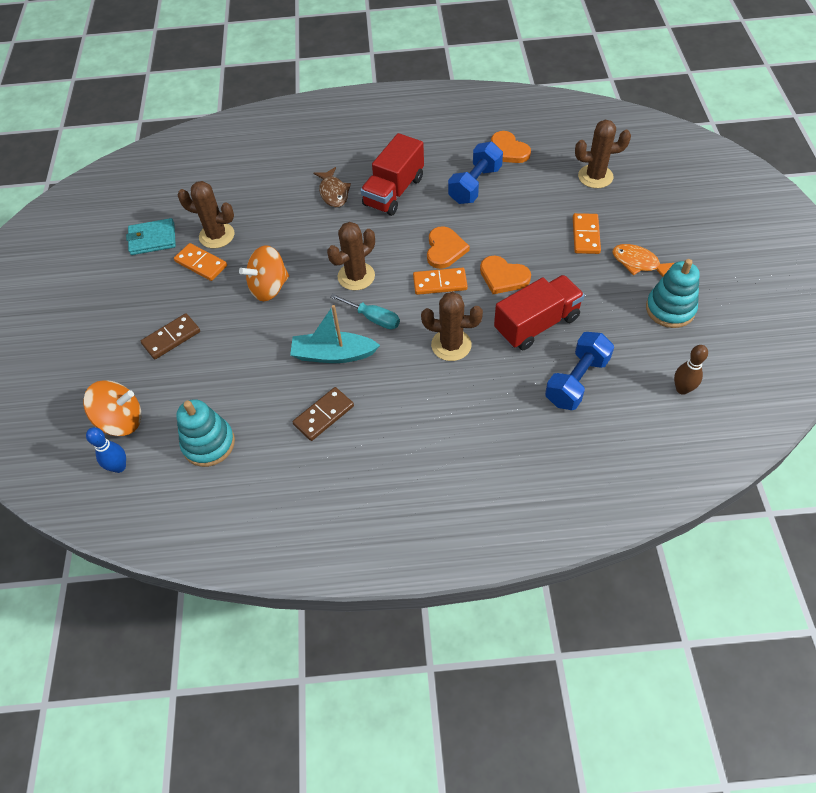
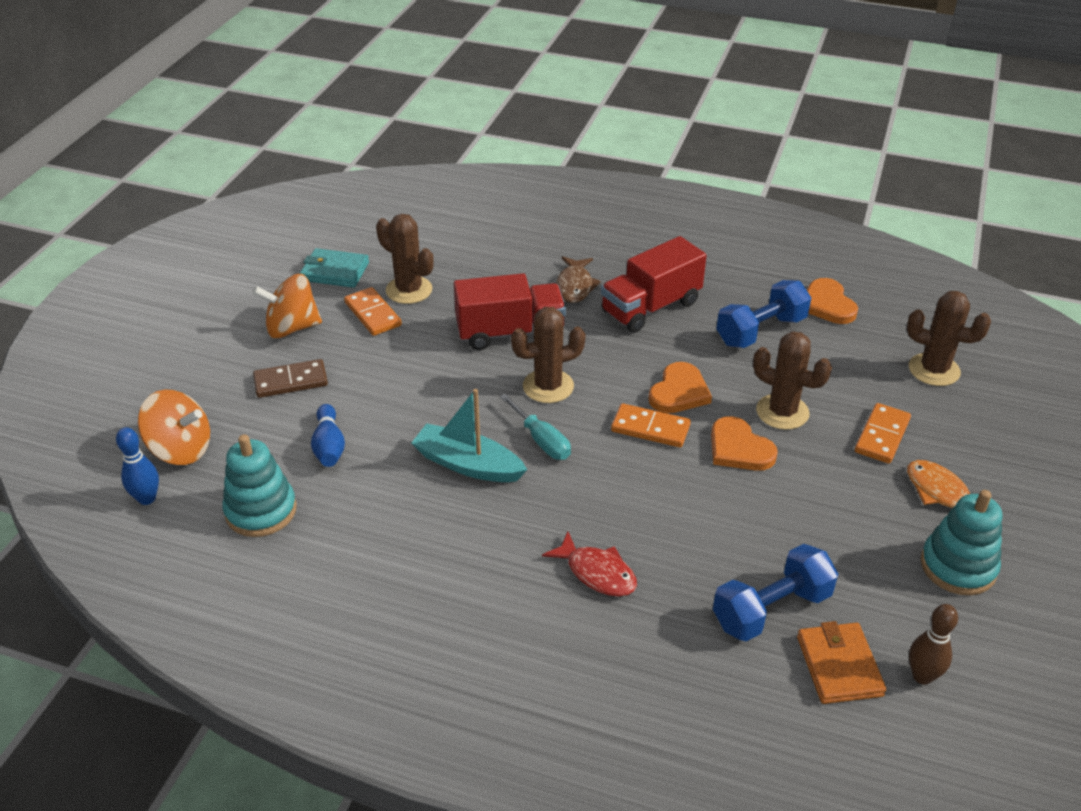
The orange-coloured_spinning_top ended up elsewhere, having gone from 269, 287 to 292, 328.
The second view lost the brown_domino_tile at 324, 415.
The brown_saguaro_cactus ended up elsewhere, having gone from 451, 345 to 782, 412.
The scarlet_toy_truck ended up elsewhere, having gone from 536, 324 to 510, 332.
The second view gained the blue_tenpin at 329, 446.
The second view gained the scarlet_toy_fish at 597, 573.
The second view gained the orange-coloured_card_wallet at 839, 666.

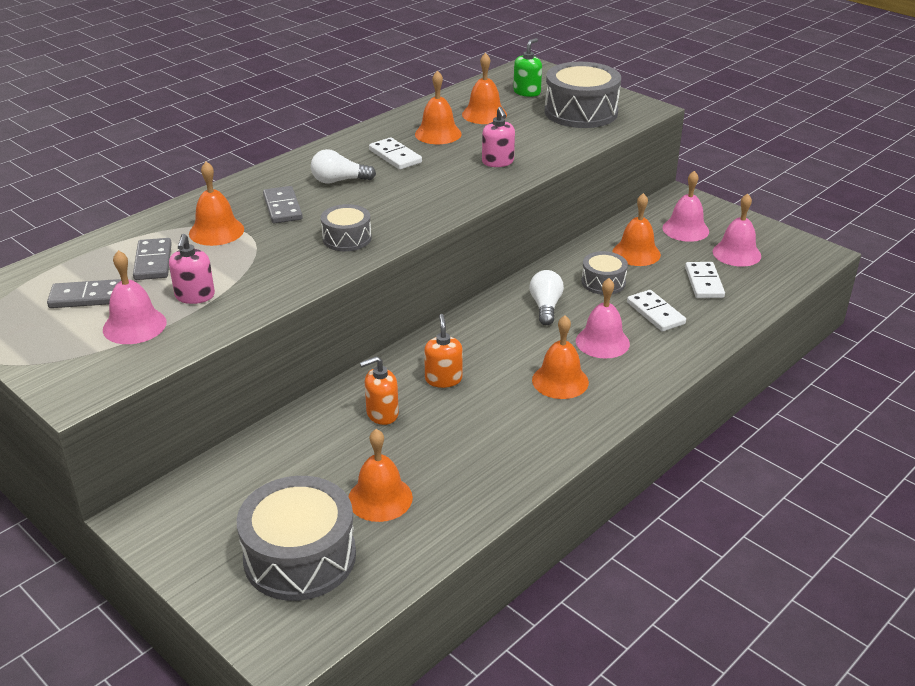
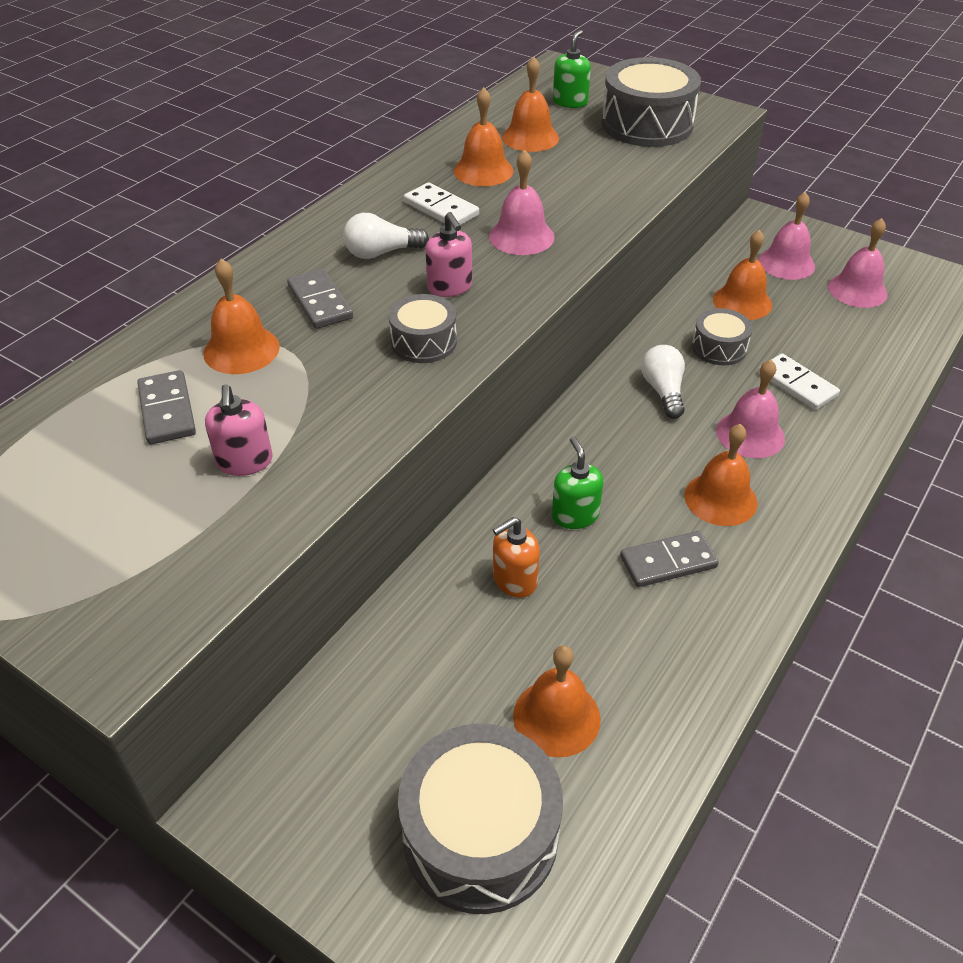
The grey_domino_tile ended up elsewhere, having gone from 86, 297 to 668, 562.
The rose-pink_school_bell ended up elsewhere, having gone from 134, 325 to 521, 236.
What was the orange-coloured_soap_pump at 443, 379 turned into the green_soap_pump at 575, 515.
The rose-pink_soap_pump ended up elsewhere, having gone from 498, 162 to 450, 287.
The second view lost the snow-white_domino_tile at 704, 282.

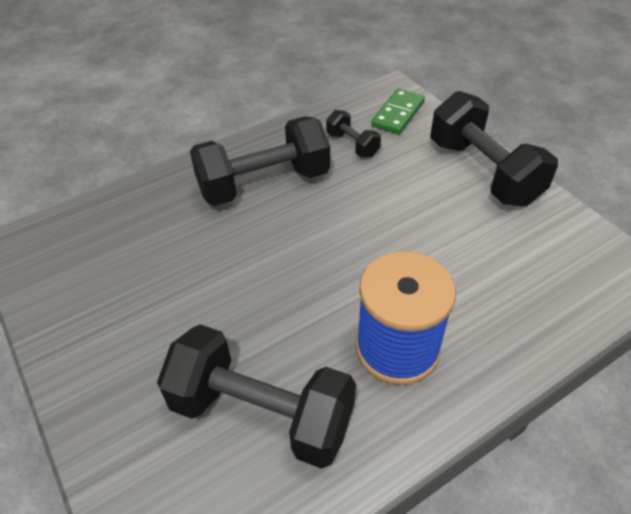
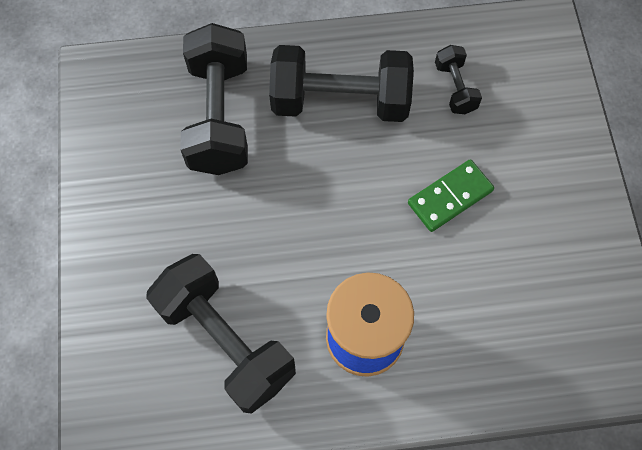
The green_domino_tile ended up elsewhere, having gone from 398, 114 to 450, 197.
The ebony_hand_weight ended up elsewhere, having gone from 483, 172 to 219, 116.

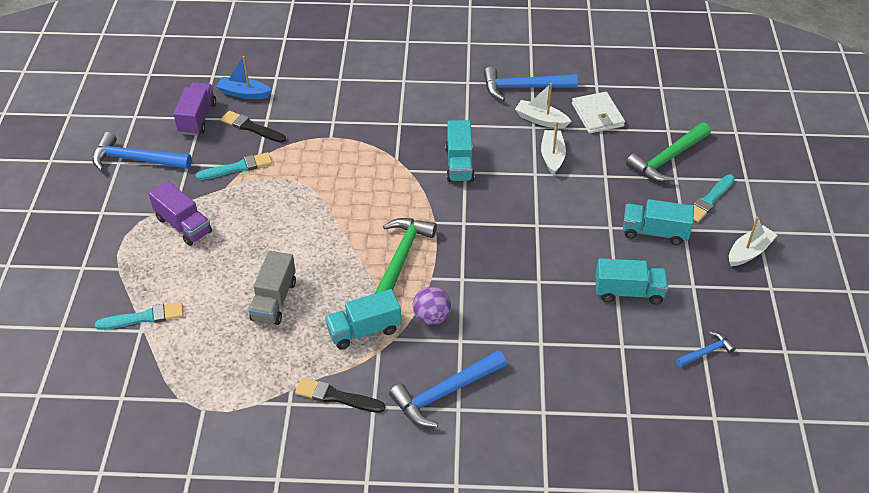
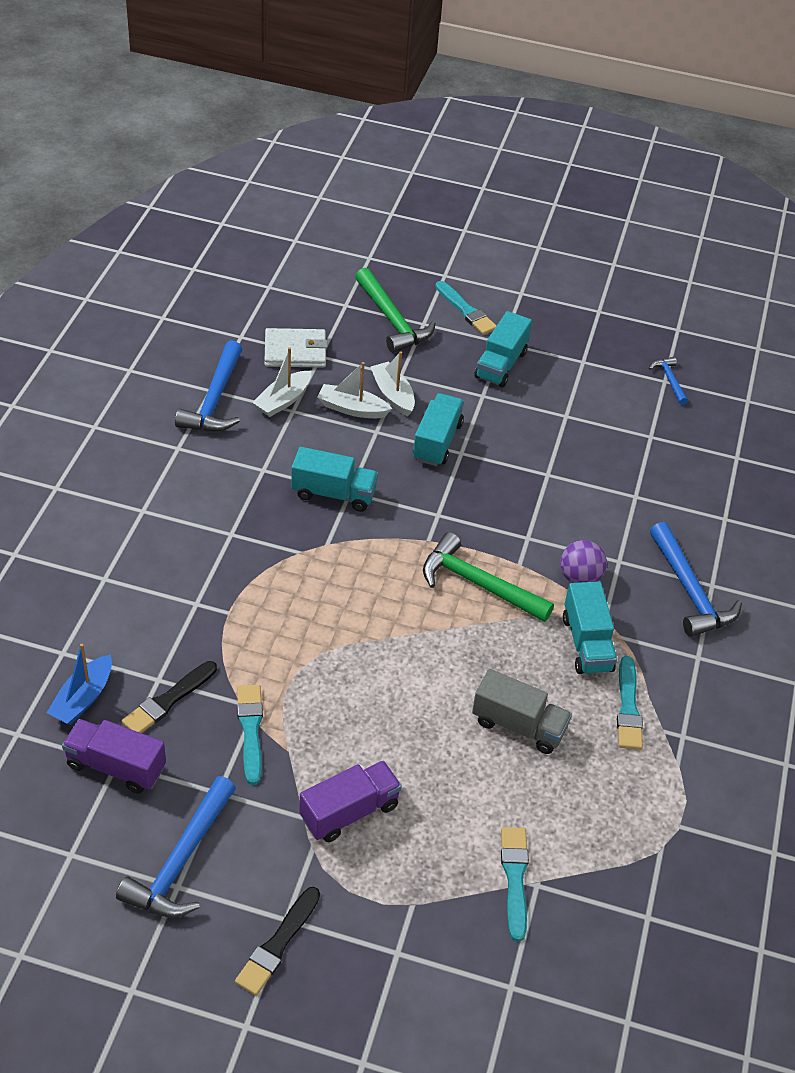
The ebony_paint_brush ended up elsewhere, having gone from 337, 397 to 278, 944.
The aqua_toy_truck ended up elsewhere, having gone from 628, 292 to 437, 442.
The snow-white_toy_boat ended up elsewhere, having gone from 749, 252 to 393, 395.
The second view gained the aqua_paint_brush at 628, 707.

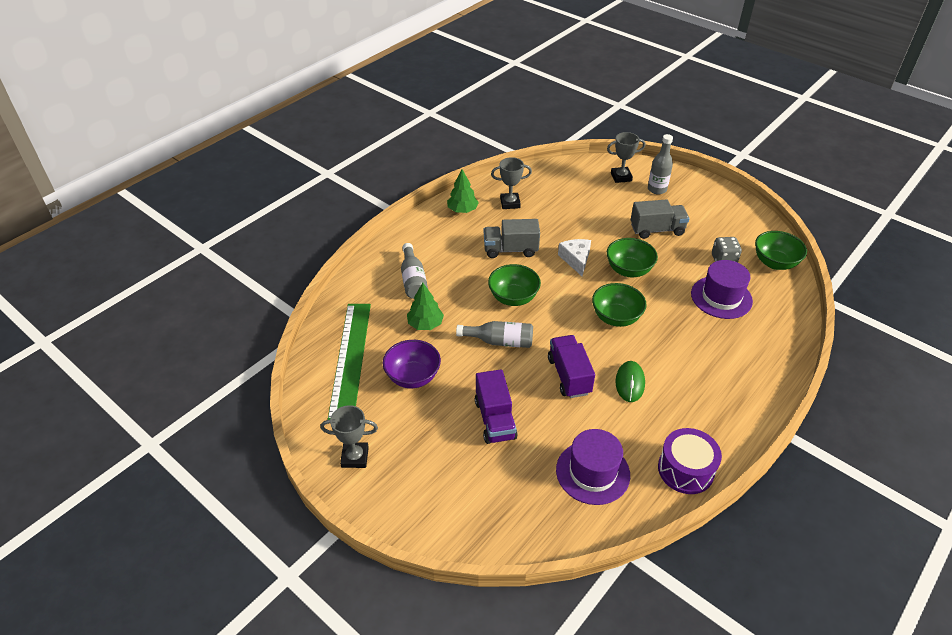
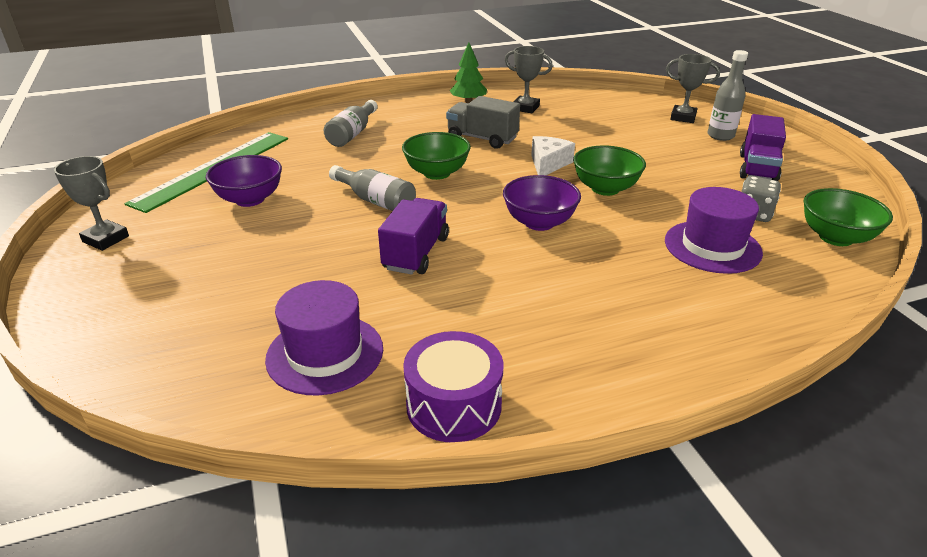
The second view lost the green_tree at 425, 324.
The violet_toy_truck ended up elsewhere, having gone from 495, 419 to 757, 168.
What was the green_serving_bowl at 616, 318 turned into the violet_serving_bowl at 539, 222.
The second view lost the green_mouse at 630, 383.
The second view lost the grey_toy_truck at 657, 230.

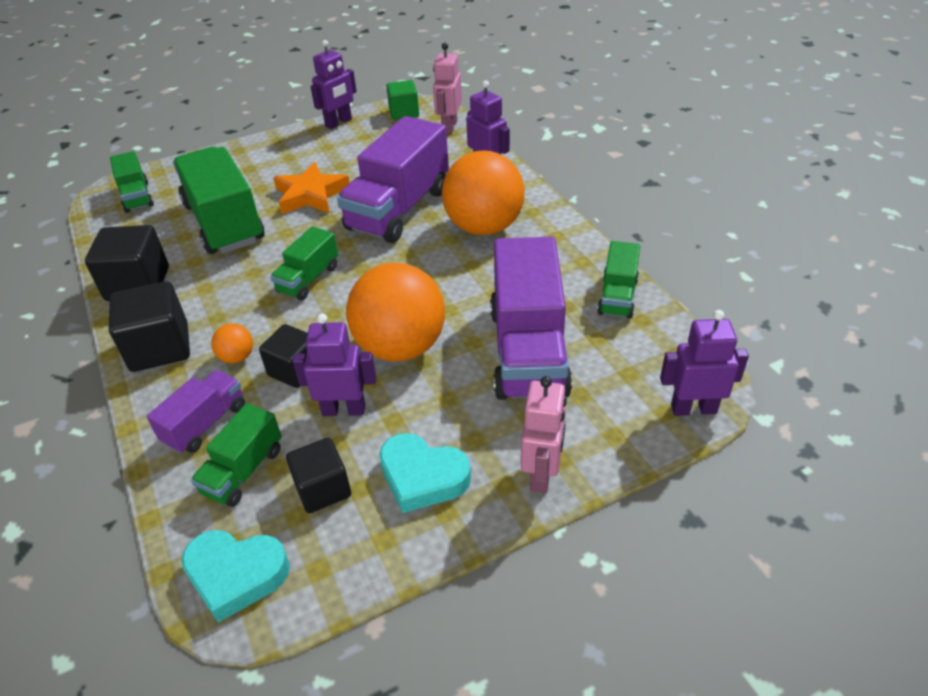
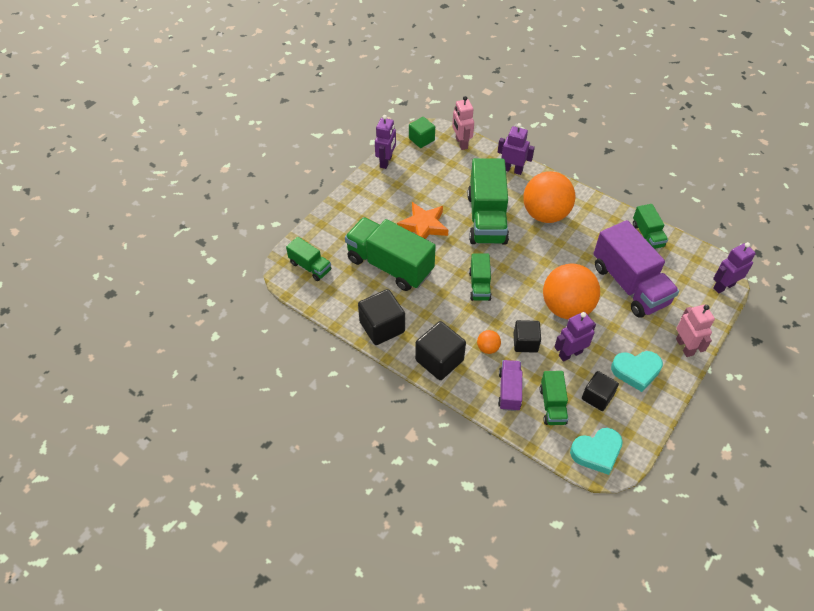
What was the violet_toy_truck at 399, 209 turned into the green_toy_truck at 486, 218.

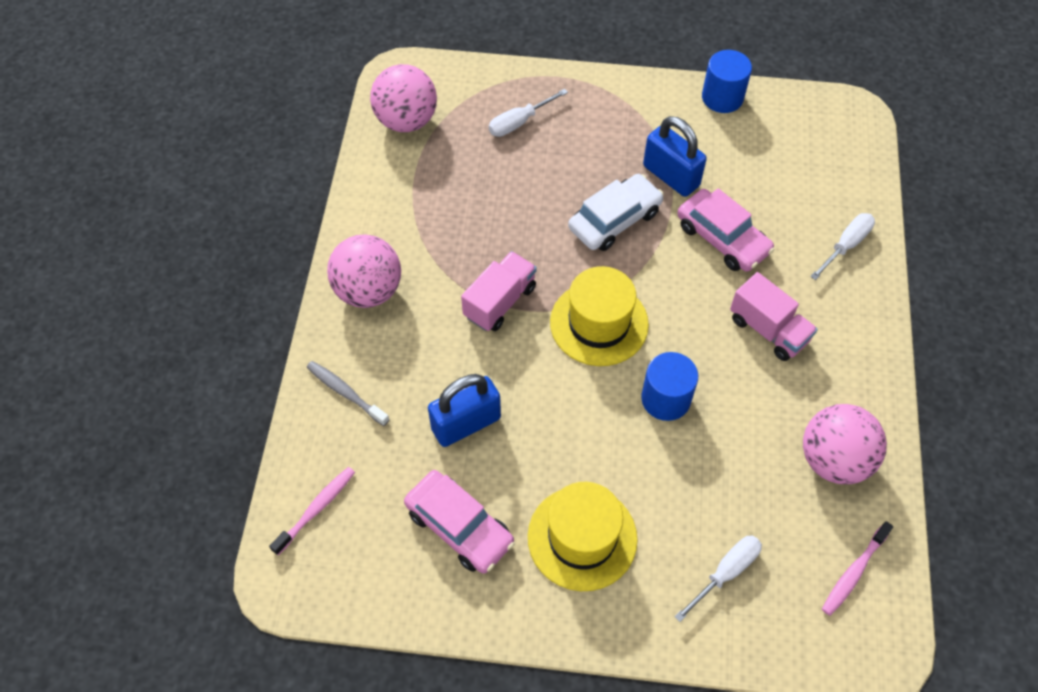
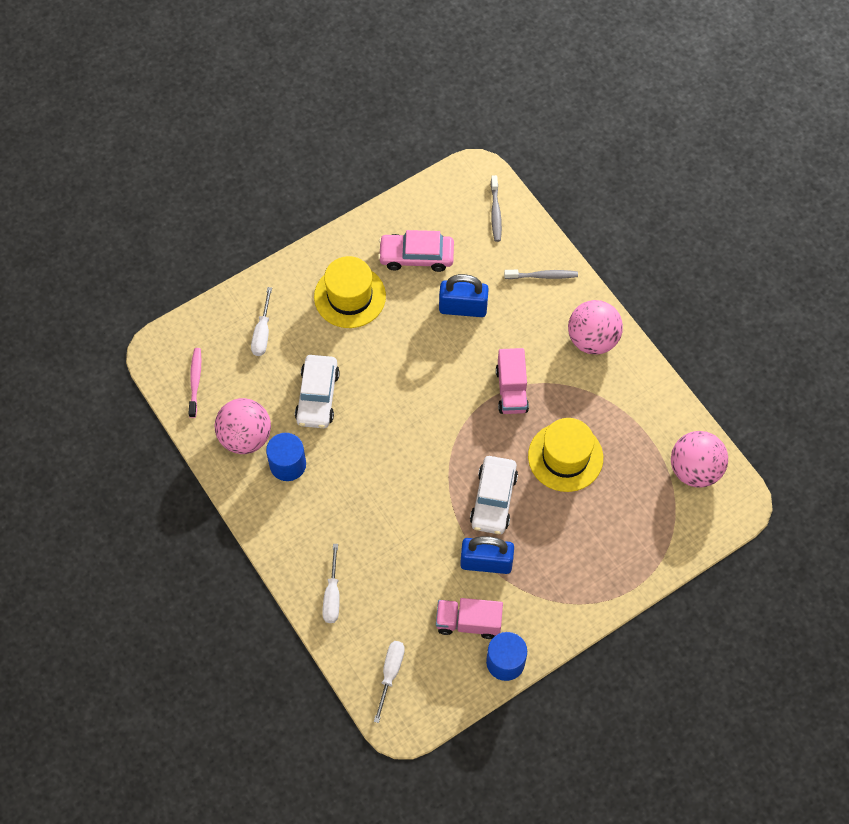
What was the rose-pink_toothbrush at 316, 509 turned into the grey_toothbrush at 495, 212.
The blue_lock at 466, 423 ended up facing another way, 75 degrees clockwise from before.
The snow-white_flat_screwdriver ended up elsewhere, having gone from 519, 122 to 390, 673.
The golden_hat ended up elsewhere, having gone from 599, 323 to 565, 457.
The blue_solid_cylinder ended up elsewhere, having gone from 666, 399 to 288, 464.
The second view lost the rose-pink_toy_car at 722, 238.
The rose-pink_toy_truck ended up elsewhere, having gone from 768, 330 to 468, 622.
The second view gained the snow-white_toy_car at 317, 396.

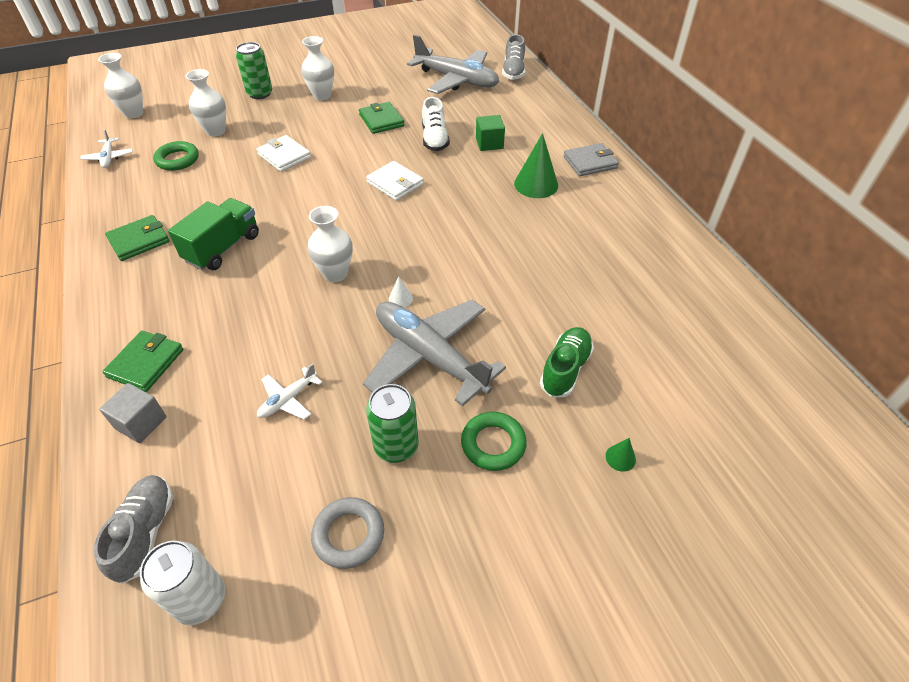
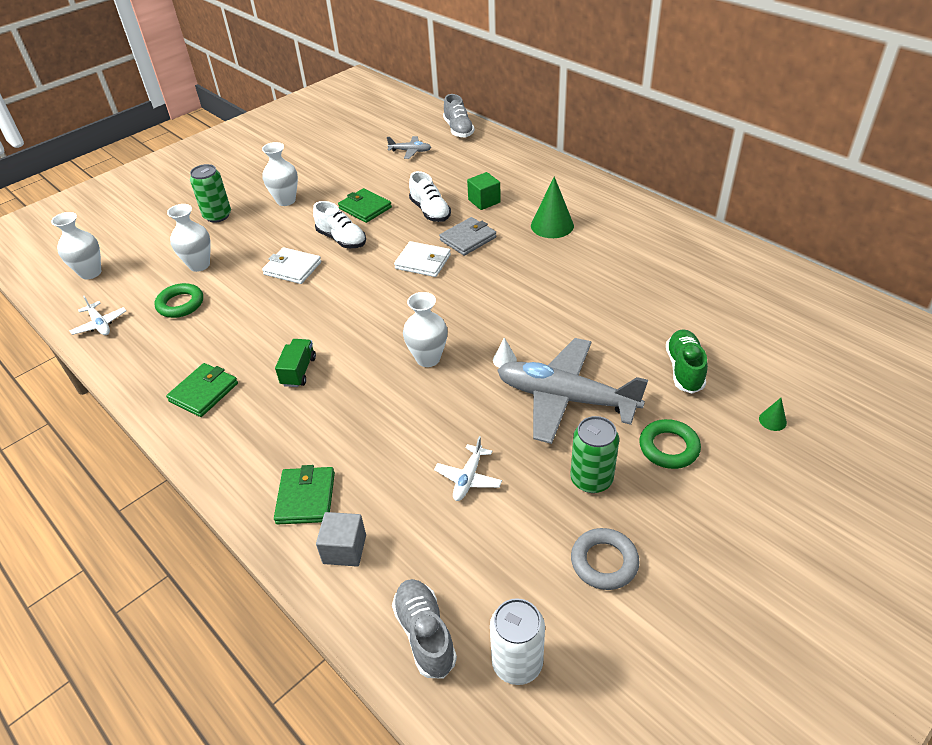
The size of the green_toy_truck at 223, 248 changed by a factor of 0.62.
The size of the grey_aeroplane at 457, 80 changed by a factor of 0.44.
The grey_card_wallet ended up elsewhere, having gone from 590, 162 to 468, 239.
The second view gained the snow-white_lace-up_shoe at 341, 239.

